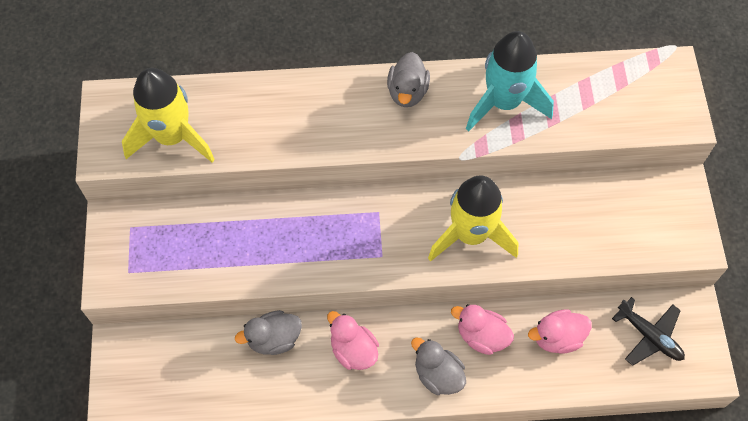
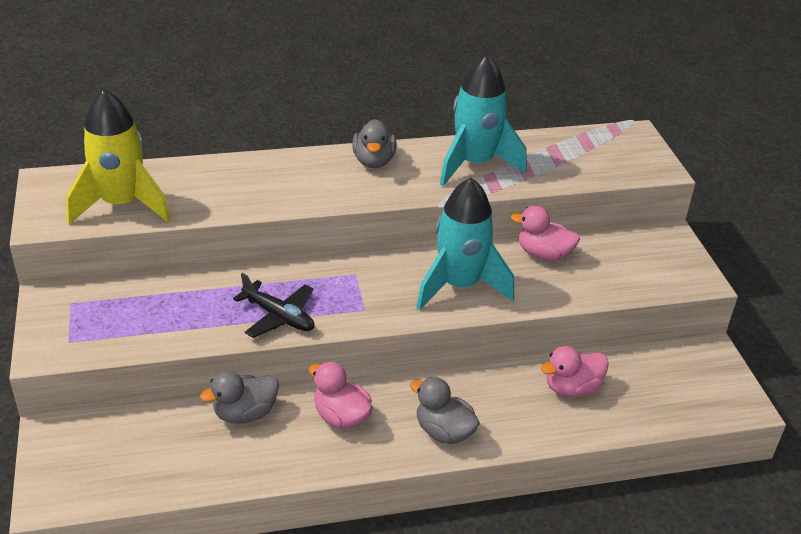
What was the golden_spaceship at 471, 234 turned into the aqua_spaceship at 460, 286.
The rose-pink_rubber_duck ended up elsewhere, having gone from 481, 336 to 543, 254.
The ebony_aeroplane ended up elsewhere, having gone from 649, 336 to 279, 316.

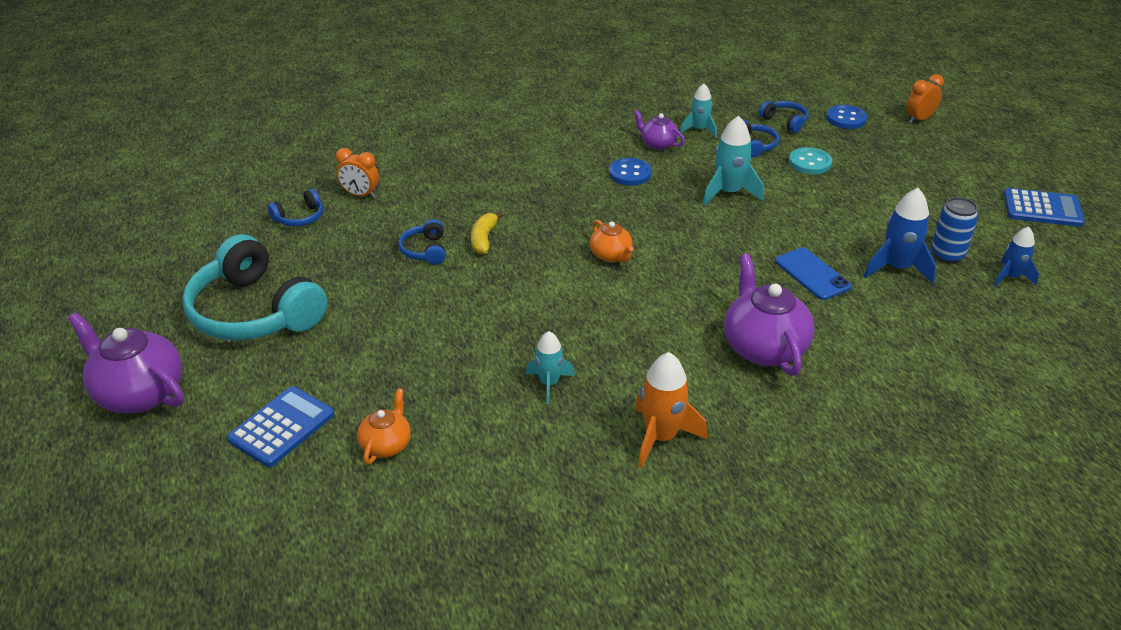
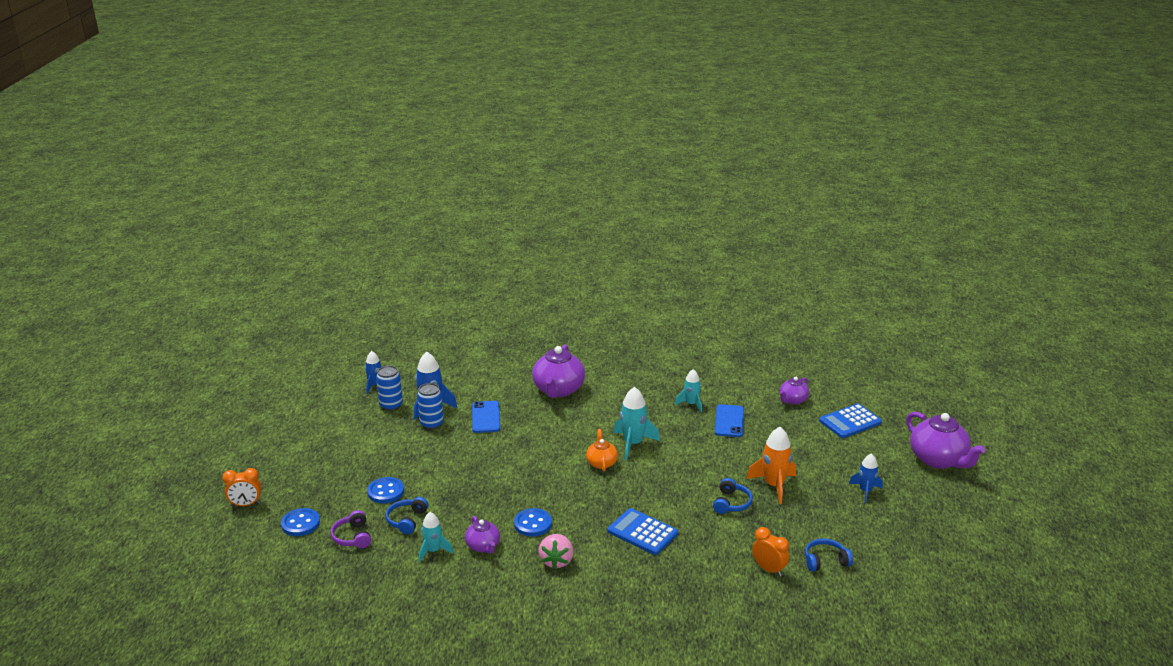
Where the aqua_over-ear_headphones stood at 254, 312, the blue_spaceship came to stand at 865, 491.
What was the orange-coloured_teapot at 386, 445 turned into the violet_teapot at 792, 400.
The second view lost the golden_toy_banana at 484, 239.
The orange-coloured_spaceship ended up elsewhere, having gone from 661, 437 to 774, 485.
The aqua_spaceship ended up elsewhere, having gone from 728, 193 to 633, 444.
What was the blue_over-ear_headphones at 785, 121 turned into the violet_over-ear_headphones at 352, 537.
What was the aqua_shirt_button at 810, 163 turned into the blue_shirt_button at 386, 492.
The blue_pocket_calculator ended up elsewhere, having gone from 1042, 209 to 642, 532.
The second view gained the blue_tin at 432, 424.
The second view gained the rose-pink_toy_strawberry at 556, 561.
The second view gained the blue_phone at 729, 421.

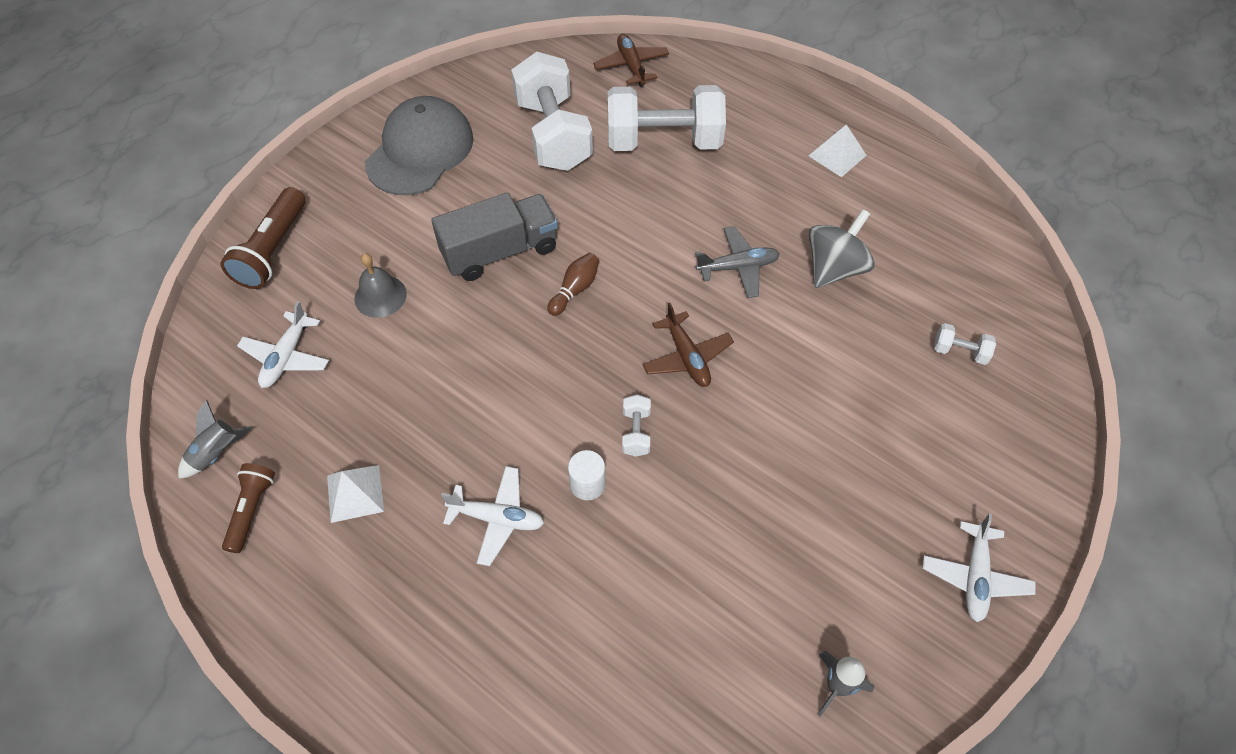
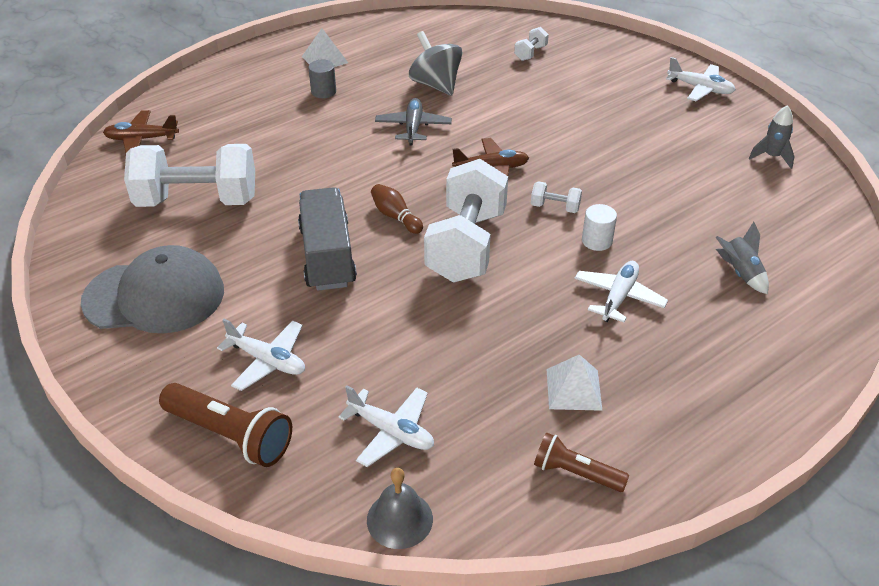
The grey_spaceship ended up elsewhere, having gone from 217, 453 to 740, 273.
The grey_school_bell ended up elsewhere, having gone from 380, 296 to 399, 519.
The grey_cap at 420, 151 ended up facing another way, 135 degrees clockwise from before.
The snow-white_hand_weight ended up elsewhere, having gone from 663, 141 to 466, 245.
The second view gained the snow-white_aeroplane at 267, 361.
The second view gained the grey_solid_cylinder at 323, 91.

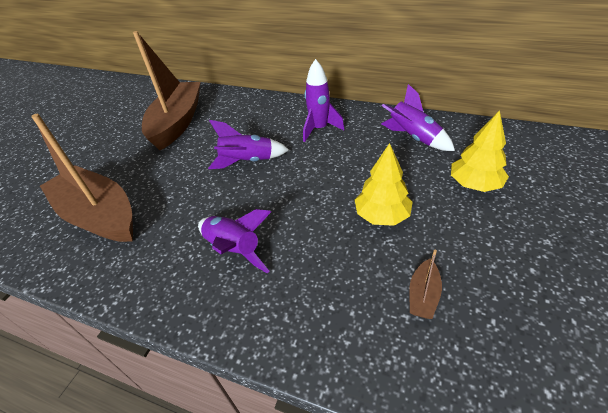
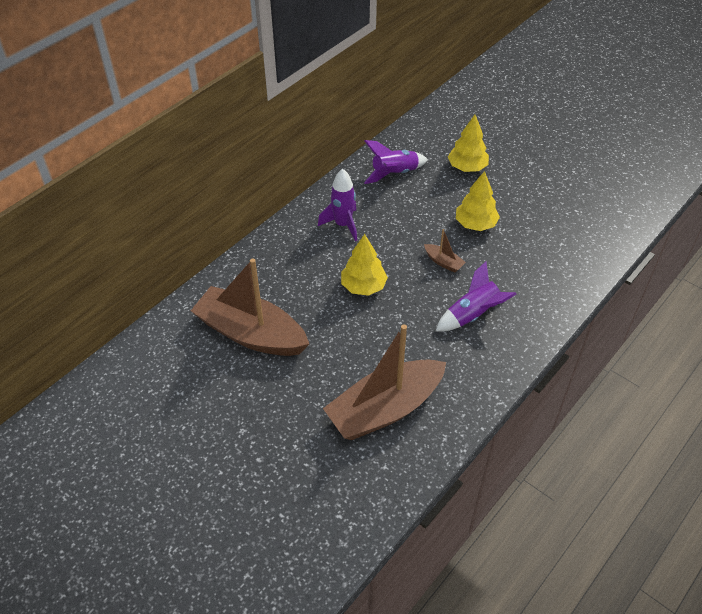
Where the violet_spaceship stood at 247, 161, the golden_tree came to stand at 363, 286.
The brown_toy_boat ended up elsewhere, having gone from 423, 295 to 443, 262.

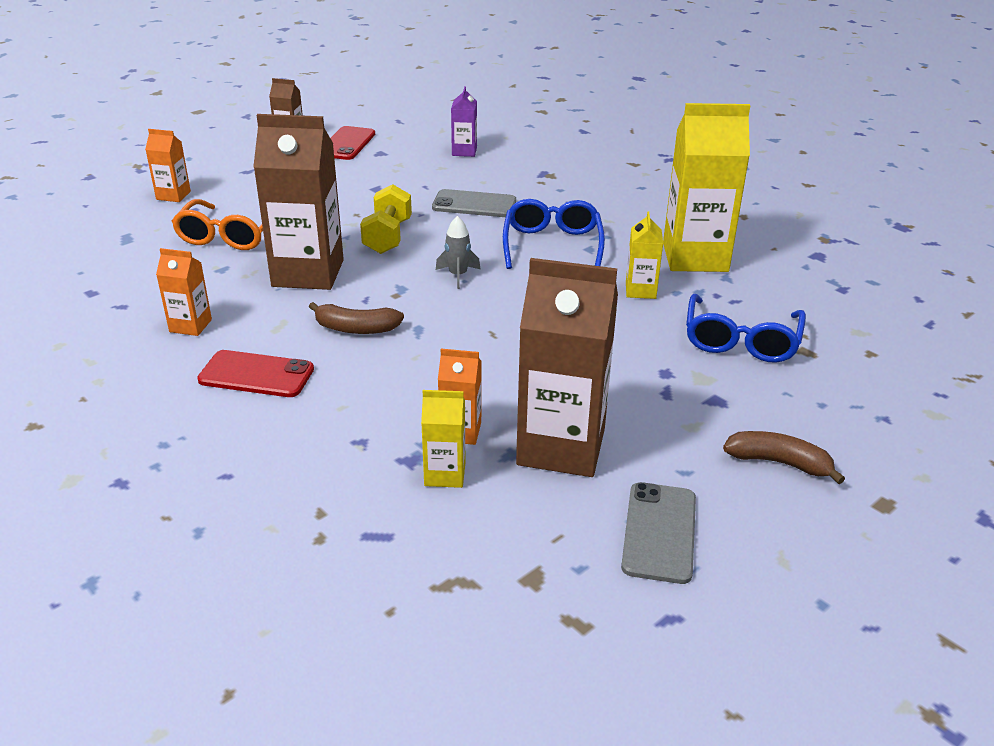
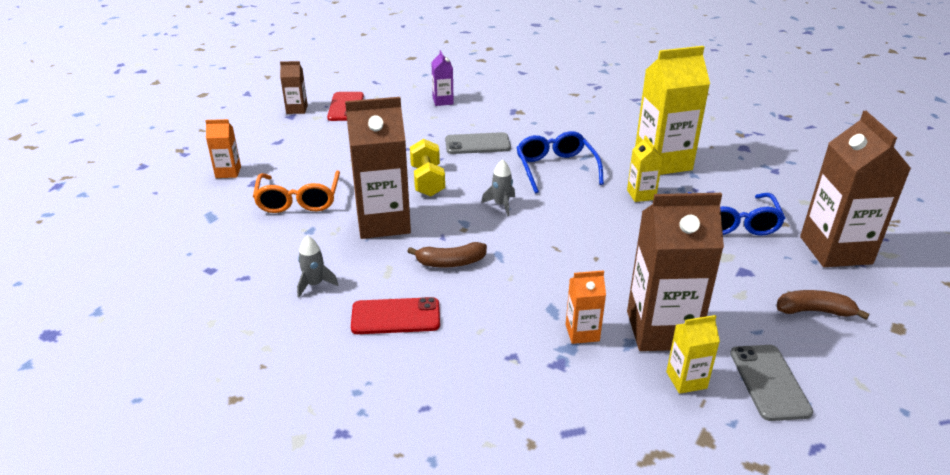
Where the orange-coloured_milk_carton stood at 190, 326, the grey_spaceship came to stand at 315, 284.
The golden_milk_carton ended up elsewhere, having gone from 445, 474 to 686, 380.
The second view gained the brown_milk_carton at 835, 250.

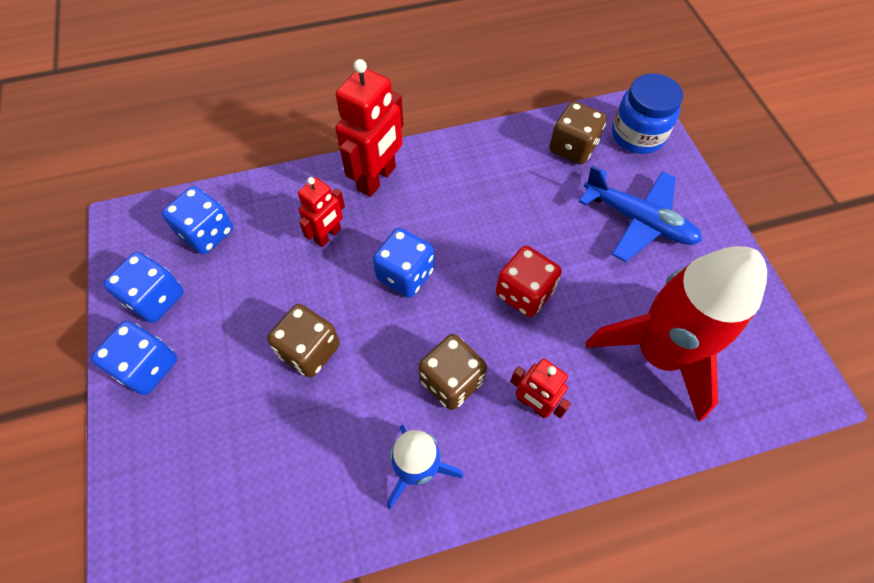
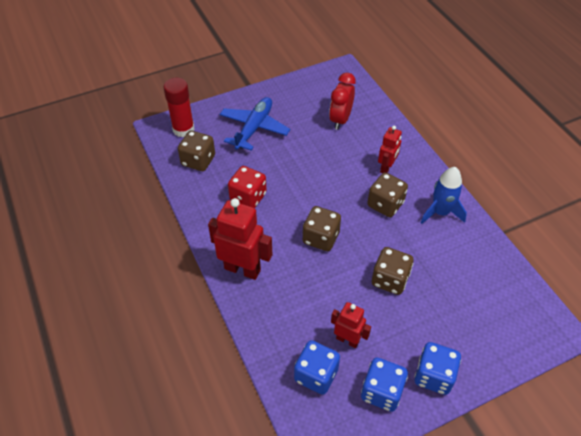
The scarlet_robot_figure ended up elsewhere, having gone from 328, 235 to 347, 340.
What was the blue_game_die at 405, 274 turned into the brown_game_die at 321, 238.
The scarlet_game_die ended up elsewhere, having gone from 524, 293 to 248, 197.
Where the scarlet_spaceship stood at 658, 353, the scarlet_alarm_clock came to stand at 340, 120.
Where the blue_jar stood at 637, 135, the scarlet_stick_of_glue came to stand at 183, 129.

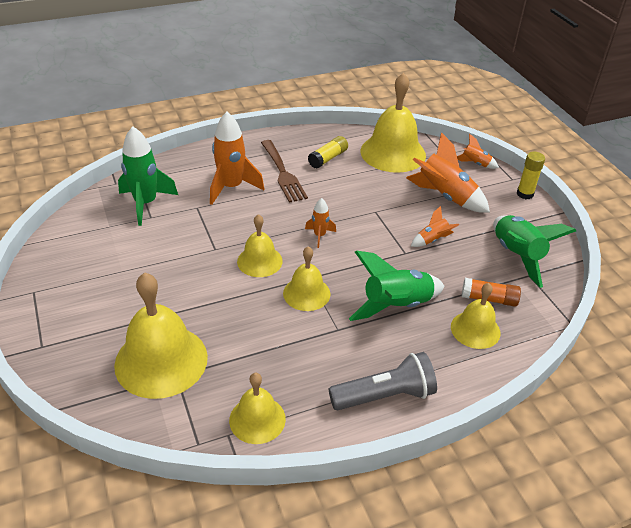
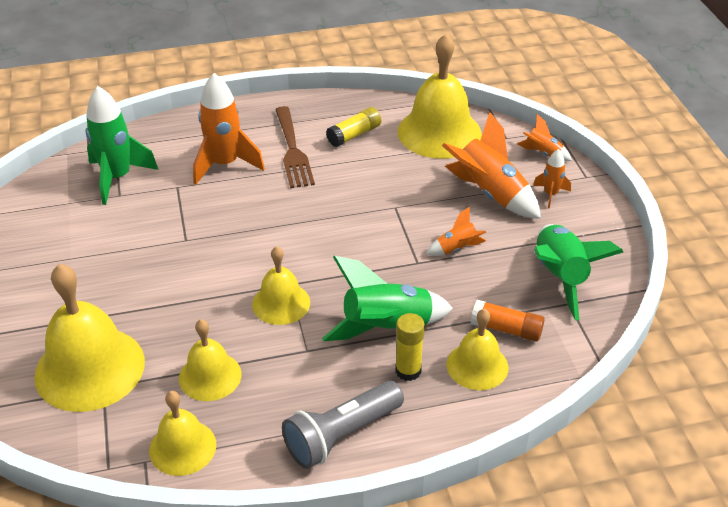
The golden_school_bell ended up elsewhere, having gone from 259, 261 to 210, 376.
The orange-coloured_spaceship ended up elsewhere, having gone from 319, 236 to 550, 194.
The grey_flashlight at 385, 396 ended up facing another way, 150 degrees clockwise from before.
The golden_stick_of_glue ended up elsewhere, having gone from 525, 194 to 408, 370.

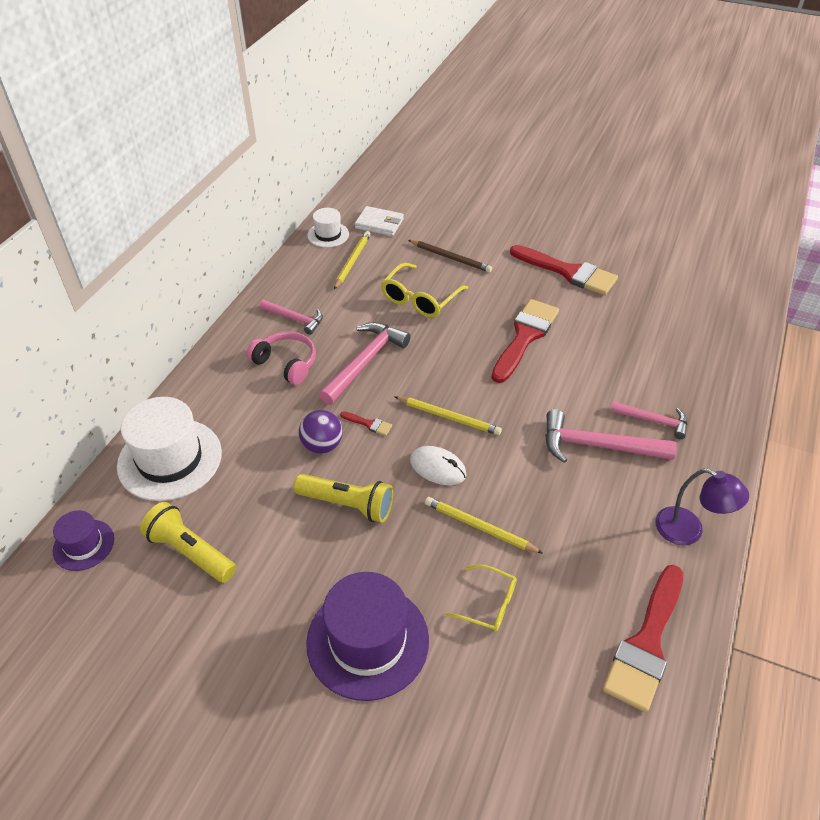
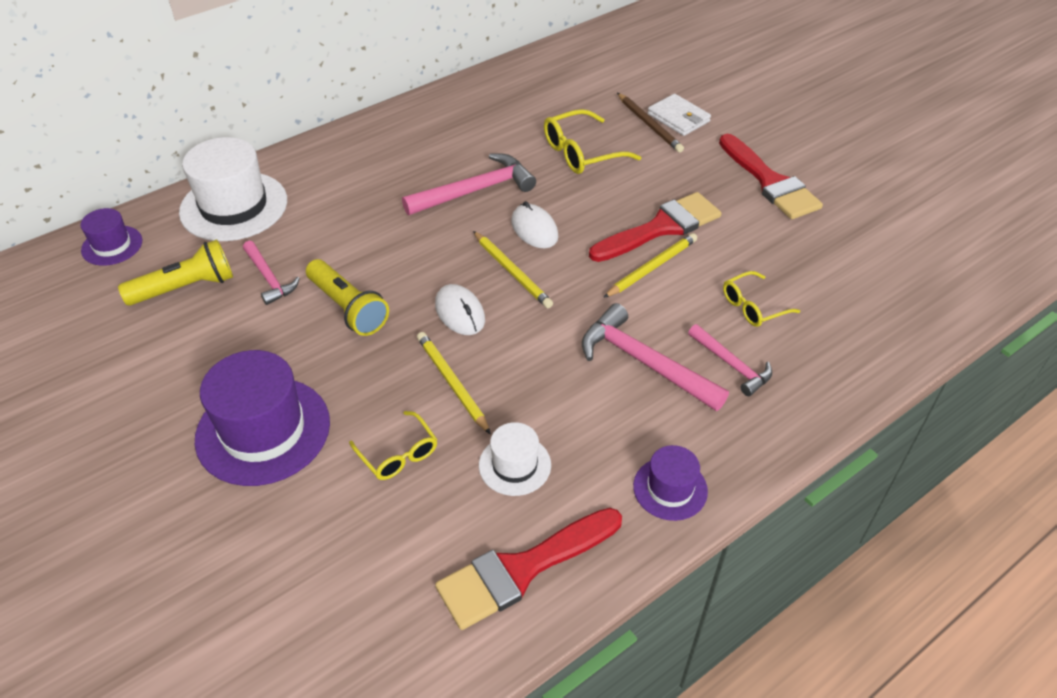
The golden_flashlight at 190, 551 ended up facing another way, 90 degrees clockwise from before.
The second view lost the rose-pink_over-ear_headphones at 286, 364.
The rose-pink_hammer ended up elsewhere, having gone from 295, 319 to 269, 278.
The second view lost the violet_sphere at 322, 445.
The snow-white_hat ended up elsewhere, having gone from 328, 235 to 514, 465.
The golden_wooden_pencil ended up elsewhere, having gone from 352, 261 to 651, 267.
The second view lost the scarlet_paint_brush at 368, 424.
The snow-white_card_wallet ended up elsewhere, having gone from 379, 224 to 678, 118.
Where the violet_reading_lamp stood at 688, 531, the violet_hat came to stand at 670, 488.
The second view gained the snow-white_mouse at 534, 229.
The second view gained the golden_spectacles at 753, 306.

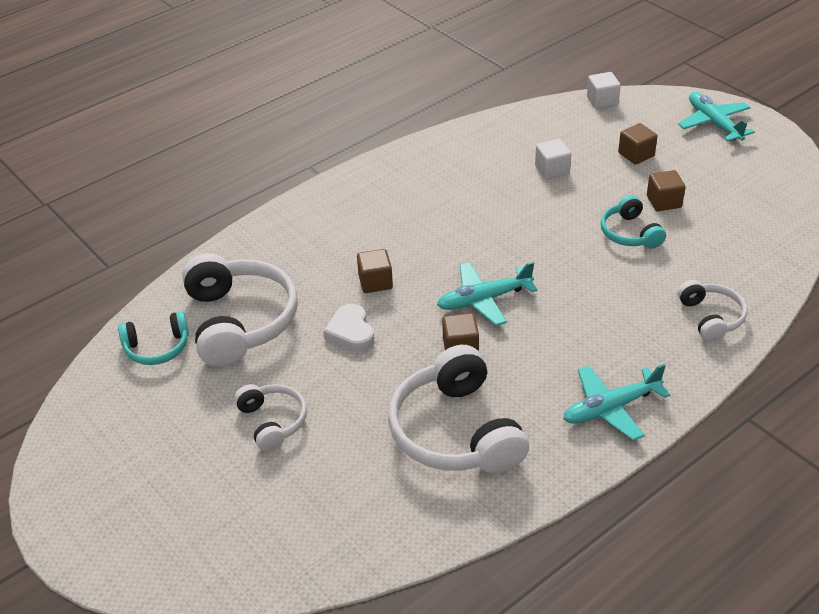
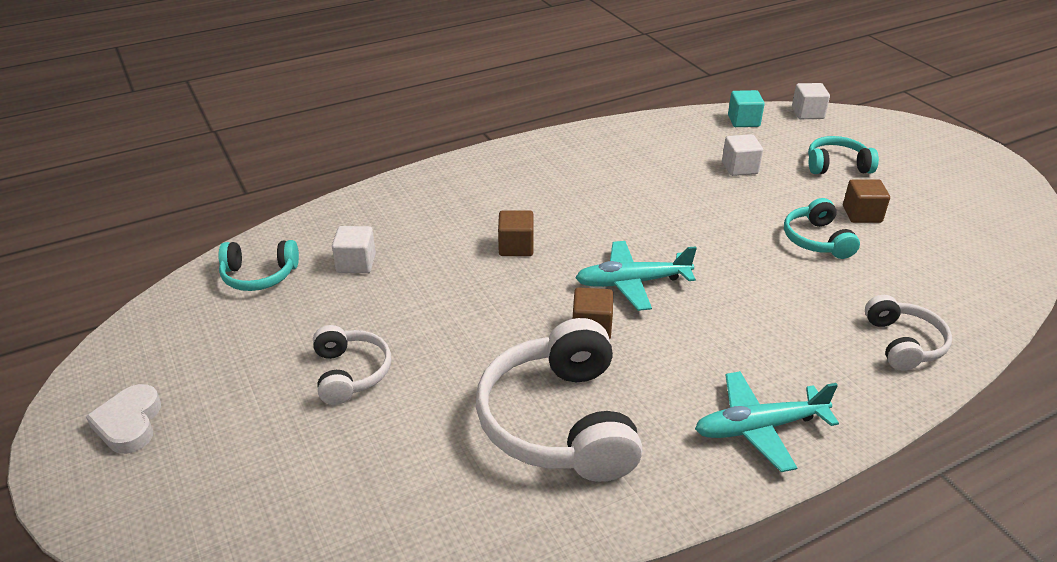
Where the snow-white_over-ear_headphones stood at 239, 321, the snow-white_block came to stand at 356, 263.
The snow-white_heart ended up elsewhere, having gone from 351, 332 to 129, 423.
Where the brown_block stood at 636, 154, the aqua_over-ear_headphones came to stand at 837, 166.
The second view lost the aqua_aeroplane at 714, 123.
The second view gained the aqua_block at 743, 121.

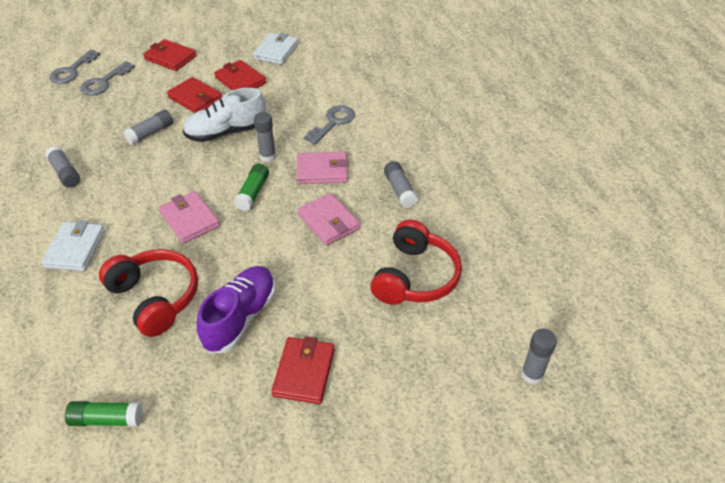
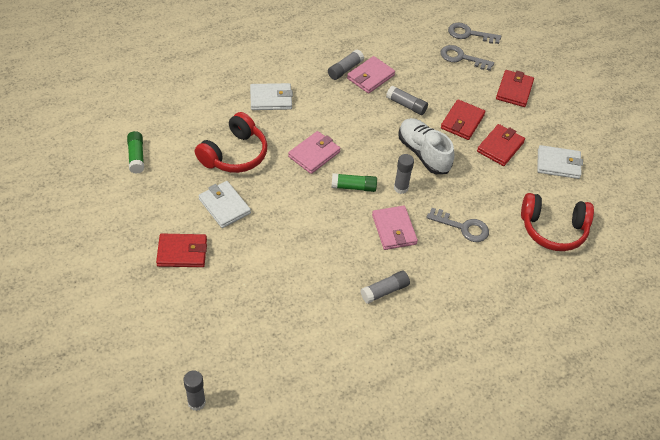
Where the violet_lace-up_shoe stood at 240, 318, the snow-white_card_wallet came to stand at 224, 206.
The rose-pink_card_wallet ended up elsewhere, having gone from 329, 221 to 370, 77.
The scarlet_over-ear_headphones ended up elsewhere, having gone from 415, 277 to 553, 229.

